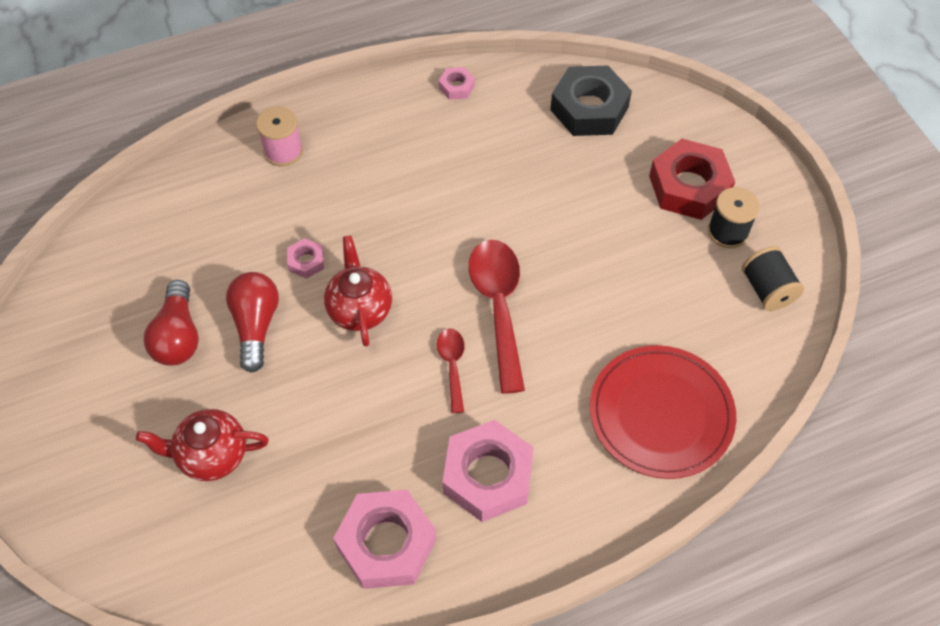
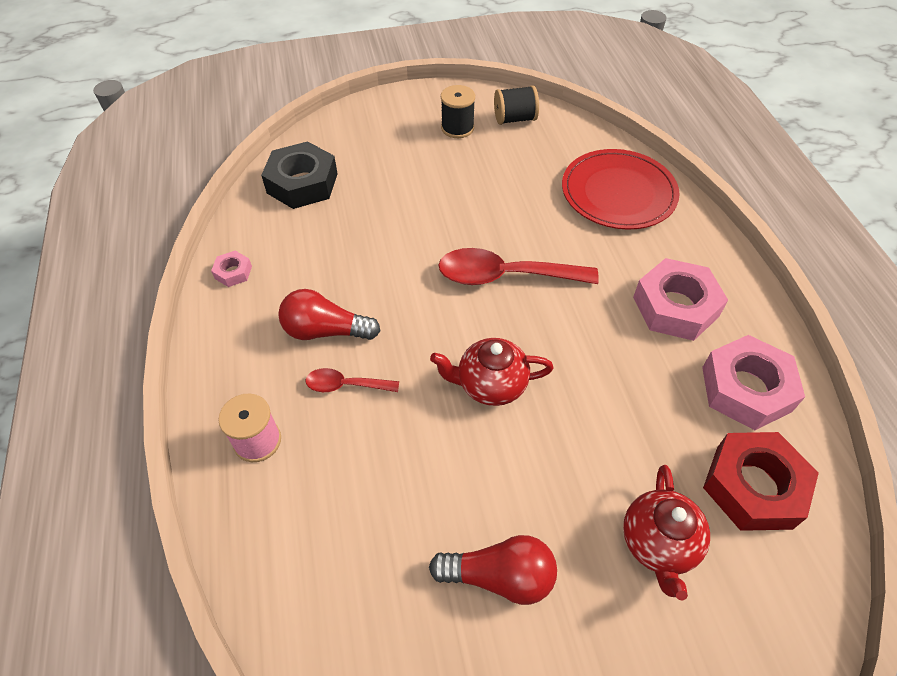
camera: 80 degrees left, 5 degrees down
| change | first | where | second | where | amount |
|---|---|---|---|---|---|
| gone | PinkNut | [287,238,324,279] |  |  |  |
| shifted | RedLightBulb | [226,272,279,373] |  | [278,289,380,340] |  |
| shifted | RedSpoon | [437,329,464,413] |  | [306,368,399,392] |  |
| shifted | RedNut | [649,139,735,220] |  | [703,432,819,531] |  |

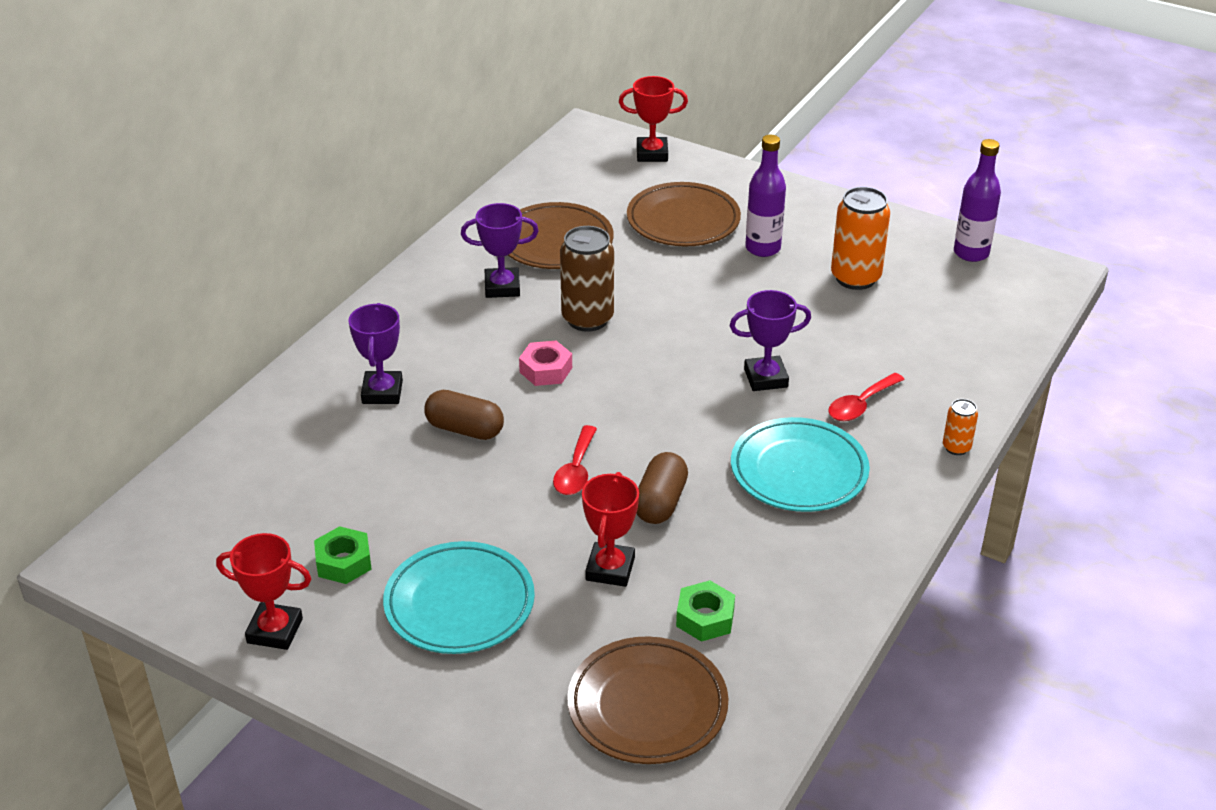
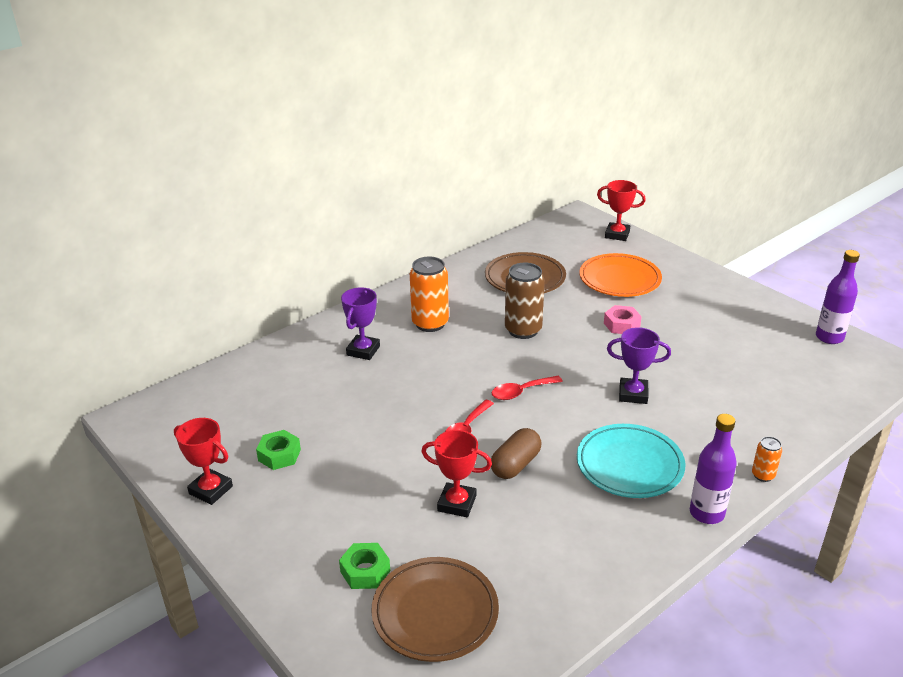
camera: 20 degrees right, 5 degrees down
| change | first | where | second | where | amount |
|---|---|---|---|---|---|
| gone | TurquoisePlate | [383,541,535,654] |  |  |  |
| gone | BrownCapsule | [424,390,504,440] |  |  |  |
| gone | PurpleTrophy | [461,203,539,298] |  |  |  |
| shifted | PinkNut | [519,341,572,386] |  | [604,305,642,334] |  |
| shifted | GreenNut | [676,580,735,642] |  | [339,543,390,589] |  |
| shifted | PurpleBottle | [745,135,786,257] |  | [690,414,737,524] |  |
| shifted | RedSpoon | [828,373,905,421] |  | [491,376,563,400] |  |
| shifted | OrangeCan | [831,187,890,290] |  | [410,256,449,332] |  |
| repainted | BrownPlate | [627,182,741,247] | OrangePlate | [580,253,662,297] |  |
| rotated | RedTrophy | [582,472,639,587] |  | [421,430,492,517] | 75 degrees clockwise |

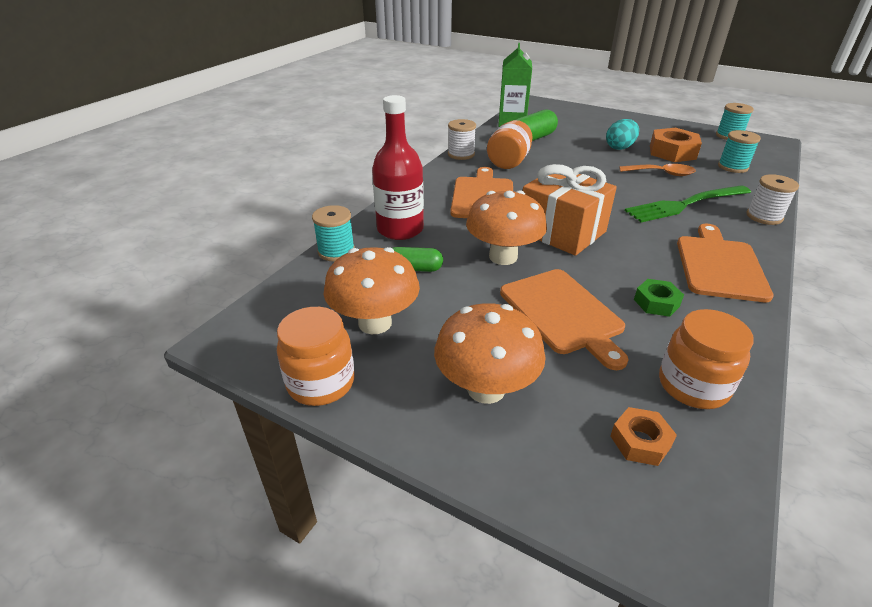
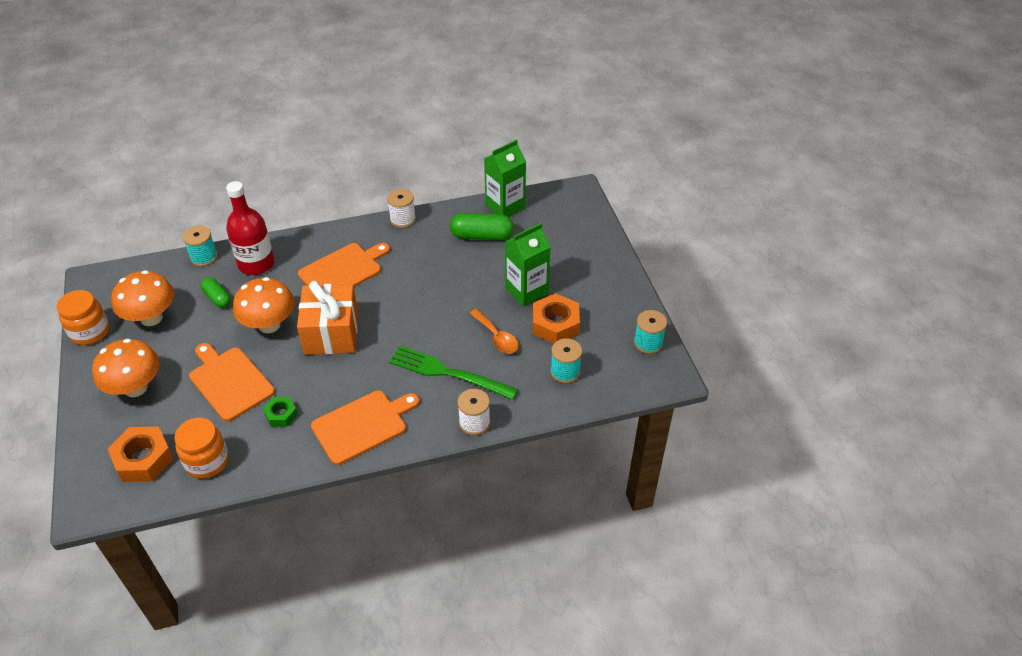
camera: 45 degrees right, 10 degrees up
| change | first | where | second | where | amount |
|---|---|---|---|---|---|
| gone | OrangeJar | [487,120,532,169] |  |  |  |
| swapped | TurquoiseEgg | [606,119,639,150] | GreenCarton | [505,223,551,307] |  |
| rotated | OrangeCuttingBoard | [500,269,628,370] |  | [189,343,275,422] | 120 degrees clockwise |
| scaled | OrangeNut | [610,407,677,466] |  | [108,426,174,482] | x1.75 |

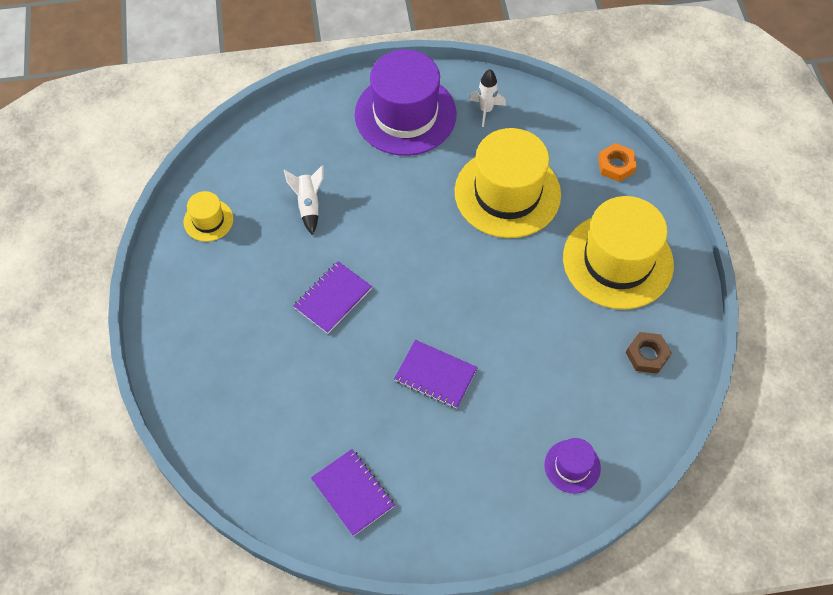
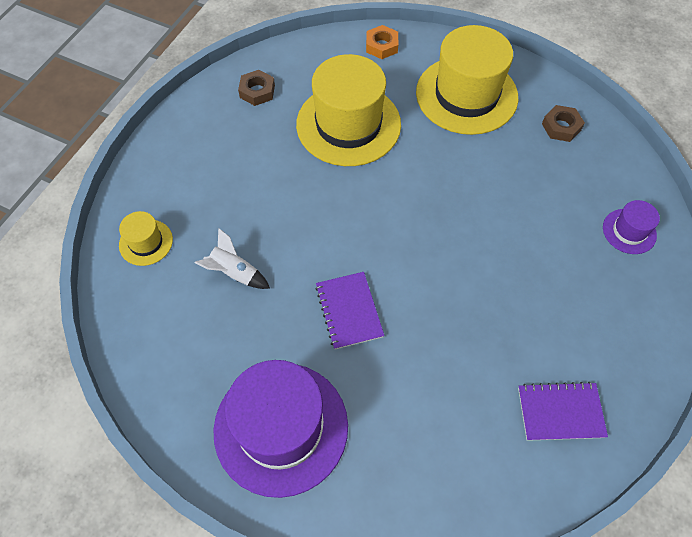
camera: 55 degrees left, 0 degrees up
| change | first | where | second | where | amount |
|---|---|---|---|---|---|
| gone | PurpleNotebook | [394,340,478,408] |  |  |  |
| shifted | YellowHat | [184,191,233,242] |  | [119,211,173,266] |  |
| shifted | PurpleHat | [355,49,457,156] |  | [213,360,348,498] |  |
| swapped | WhiteRocket | [470,69,506,127] | BrownNut | [238,70,275,106] |  |

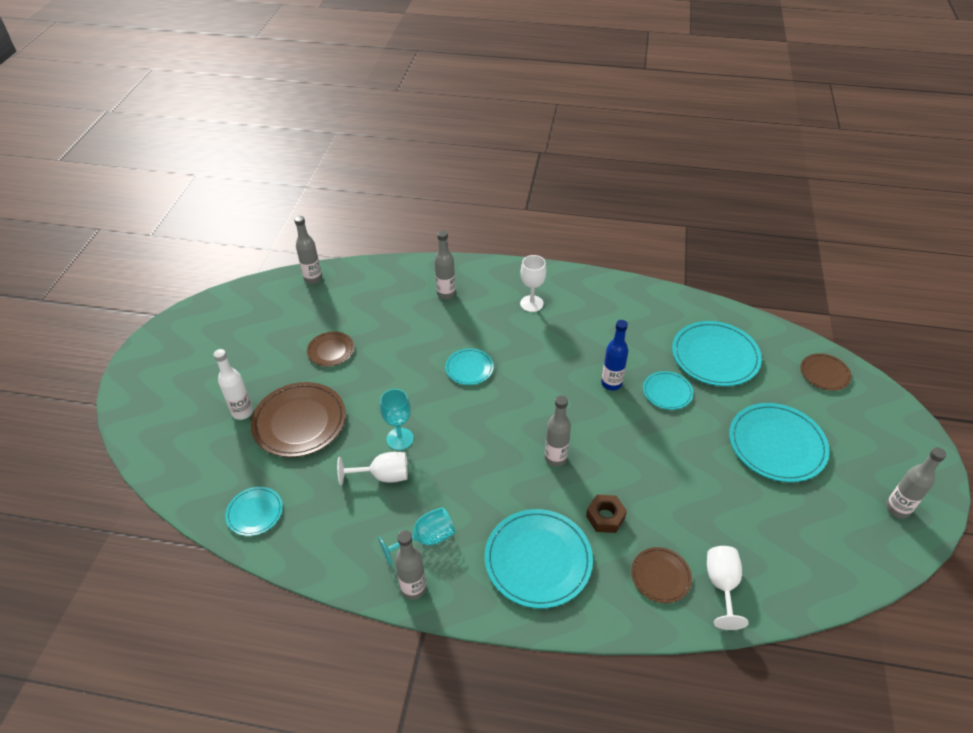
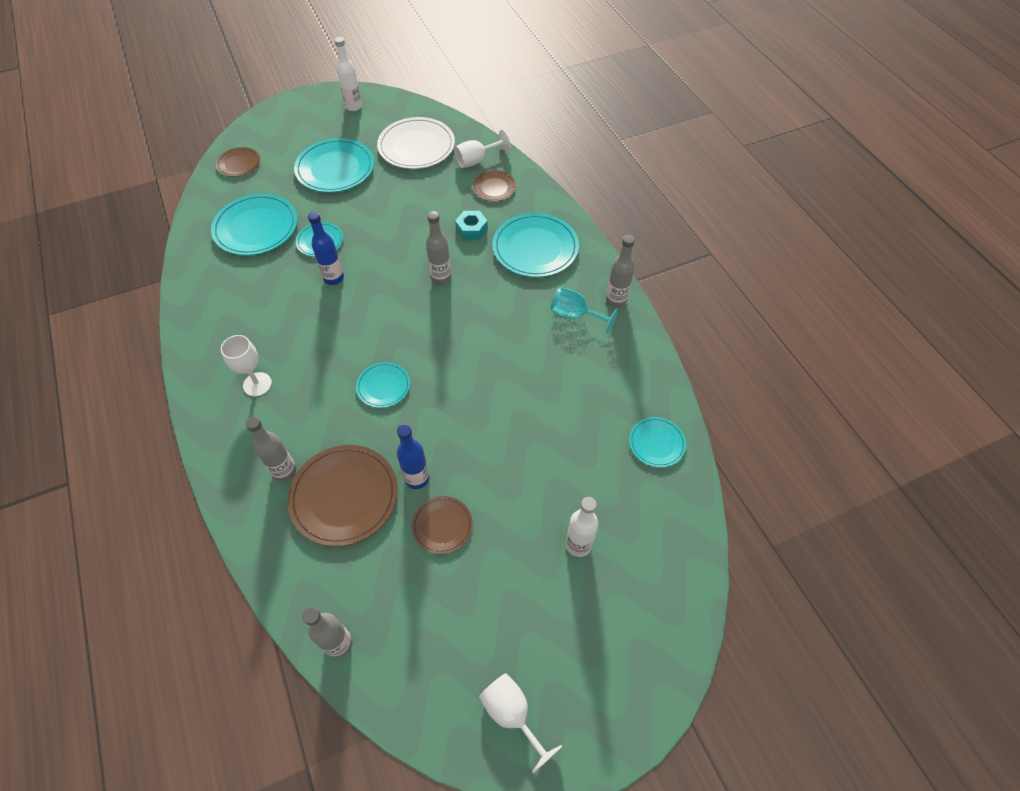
camera: 125 degrees left, 10 degrees up
| change | first | where | second | where | amount |
|---|---|---|---|---|---|
| gone | TurquoiseGoblet | [380,389,414,450] |  |  |  |
| new |  |  | WhitePlate | [377,117,455,169] |  |
| new |  |  | BlueBottle | [397,424,429,489] |  |
| shifted | BrownPlate | [251,382,346,457] |  | [288,445,398,547] |  |
| shifted | WhiteGoblet | [337,452,408,486] |  | [479,673,562,773] |  |
| repainted | BrownNut | [586,495,627,533] | TurquoiseNut | [455,211,488,240] |  |
| repainted | GreyBottle | [886,447,946,518] | WhiteBottle | [335,37,362,111] |  |

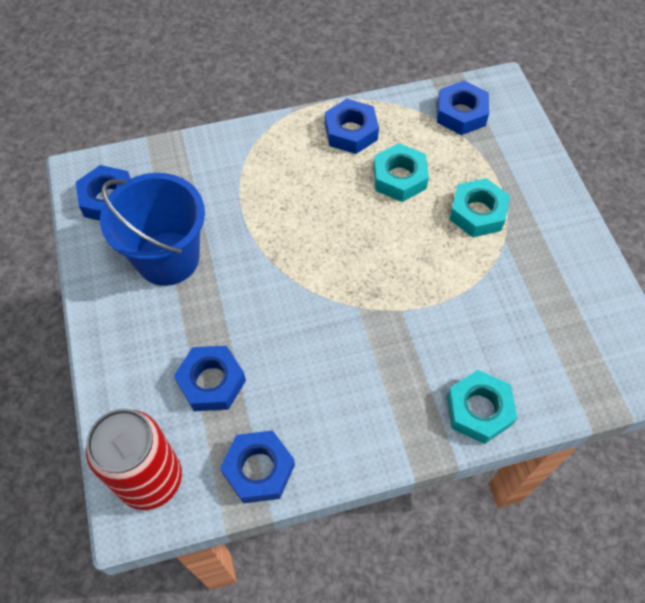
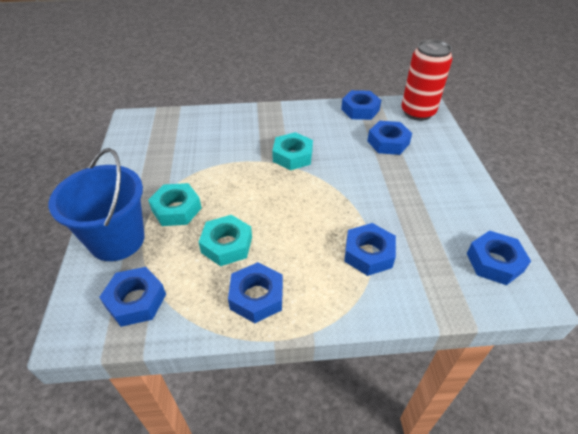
camera: 170 degrees left, 15 degrees down
| change | first | where | second | where | amount |
|---|---|---|---|---|---|
| new |  |  | BlueNut | [344,223,396,276] |  |
| shifted | BlueBucket | [100,173,205,286] |  | [49,148,145,261] |  |
| shifted | TurquoiseNut | [447,370,517,444] |  | [272,132,313,170] |  |

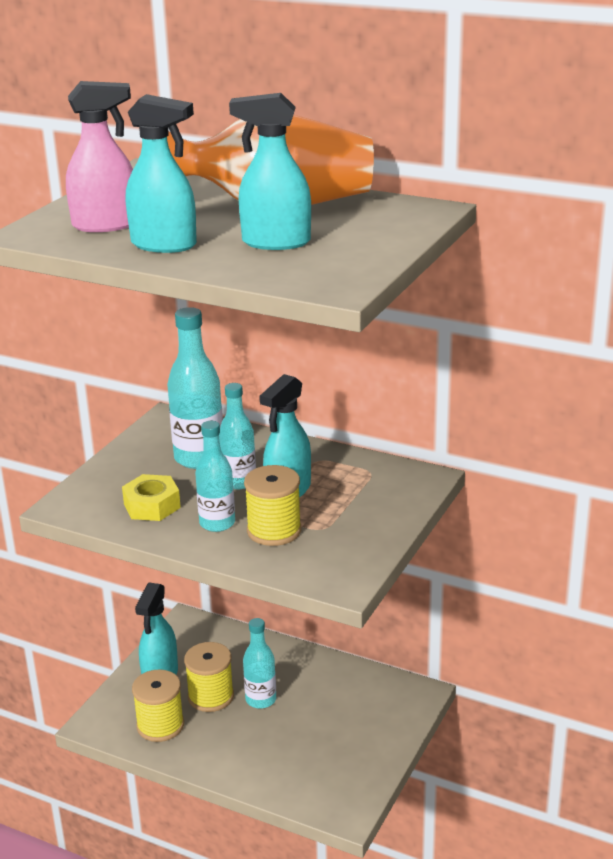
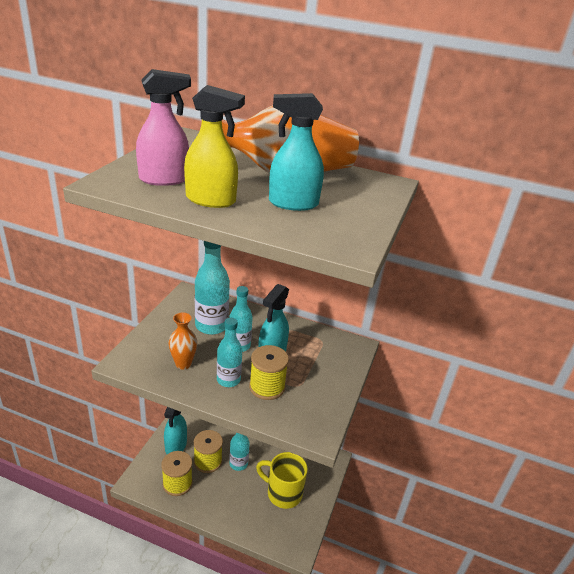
camera: 10 degrees left, 5 degrees up
| change | first | where | second | where | amount |
|---|---|---|---|---|---|
| new |  |  | YellowMug | [256,452,308,509] |  |
| swapped | YellowNut | [122,474,181,521] | OrangeVase | [169,313,197,370] |  |
| repainted | TurquoiseSprayBottle | [126,94,197,253] | YellowSprayBottle | [184,85,245,208] |  |

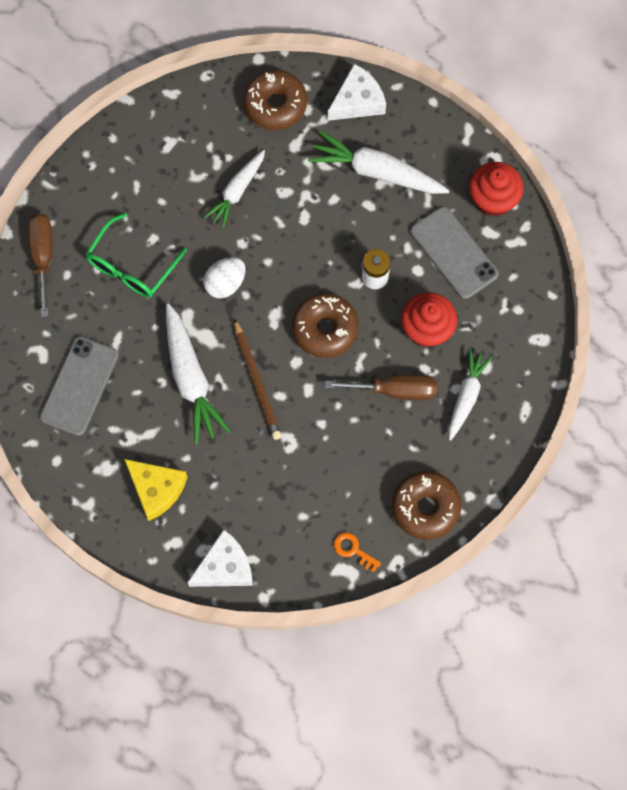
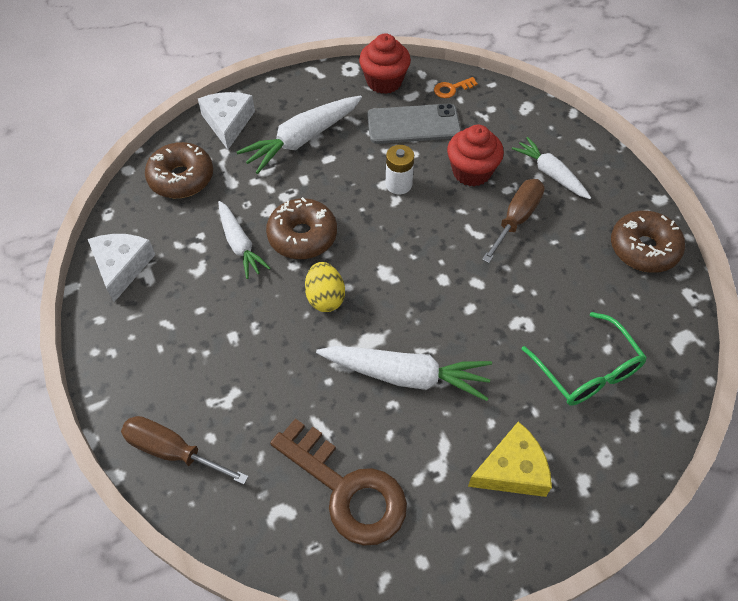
camera: 60 degrees left, 15 degrees down
| change | first | where | second | where | amount |
|---|---|---|---|---|---|
| gone | BrownPencil | [234,319,281,440] |  |  |  |
| shifted | GreenGlasses | [85,213,187,298] |  | [522,312,647,406] |  |
| shifted | WhiteCheese | [187,529,253,587] |  | [88,234,155,302] |  |
| shifted | BrownDonut | [292,293,359,358] |  | [266,197,337,259] |  |
| shifted | OrangeKey | [334,532,381,572] |  | [434,77,478,98] |  |
| swapped | GreyPhone | [40,336,119,436] | BrownKey | [270,418,407,546] |  |
| repainted | WhiteEgg | [203,257,246,298] | YellowEgg | [305,262,345,312] |  |

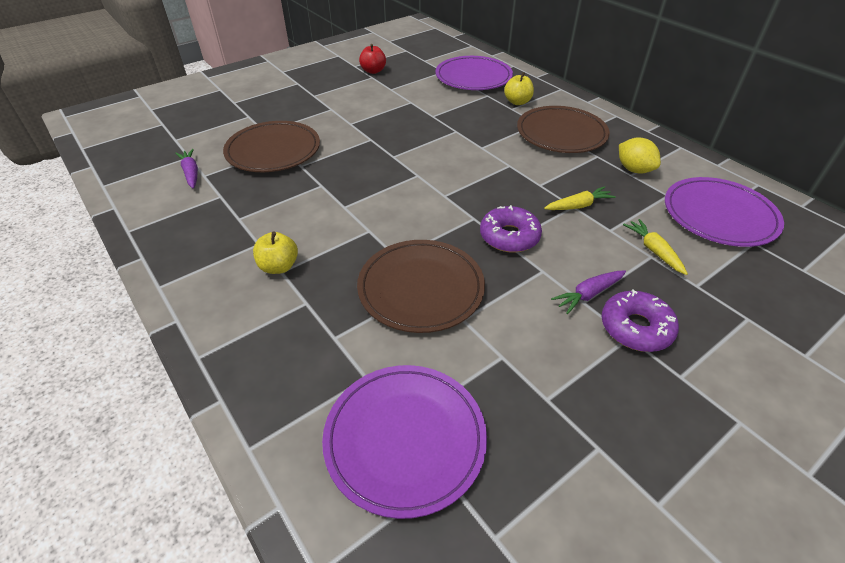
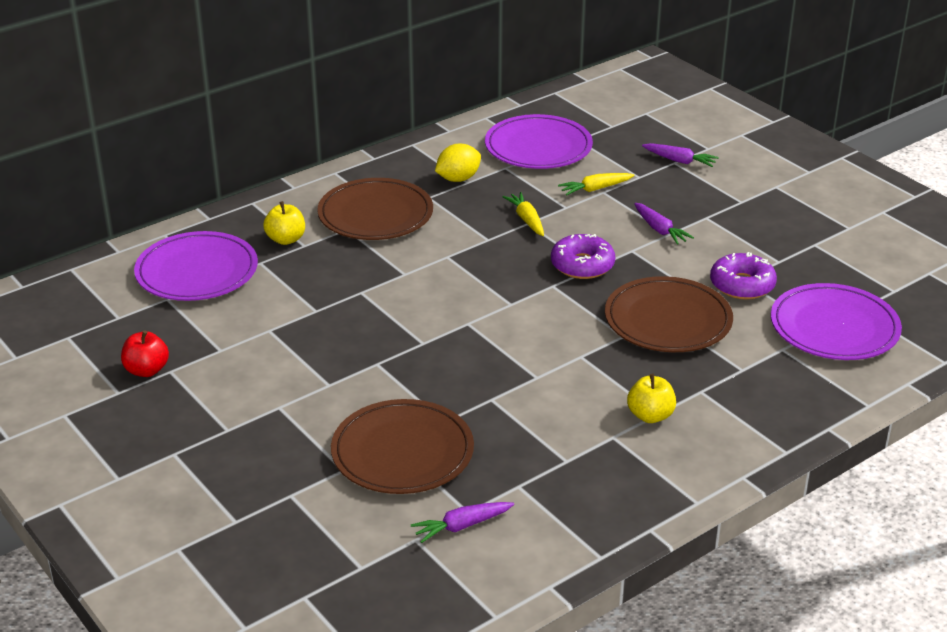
camera: 90 degrees left, 10 degrees down
| change | first | where | second | where | amount |
|---|---|---|---|---|---|
| new |  |  | PurpleCarrot | [642,143,718,167] |  |
| shifted | PurpleDonut | [601,289,679,352] |  | [710,252,777,300] |  |

